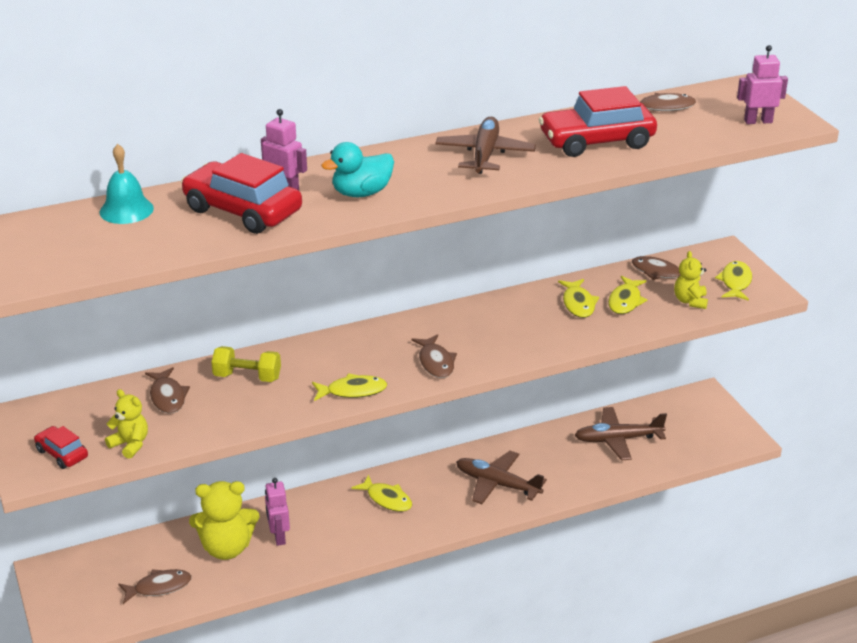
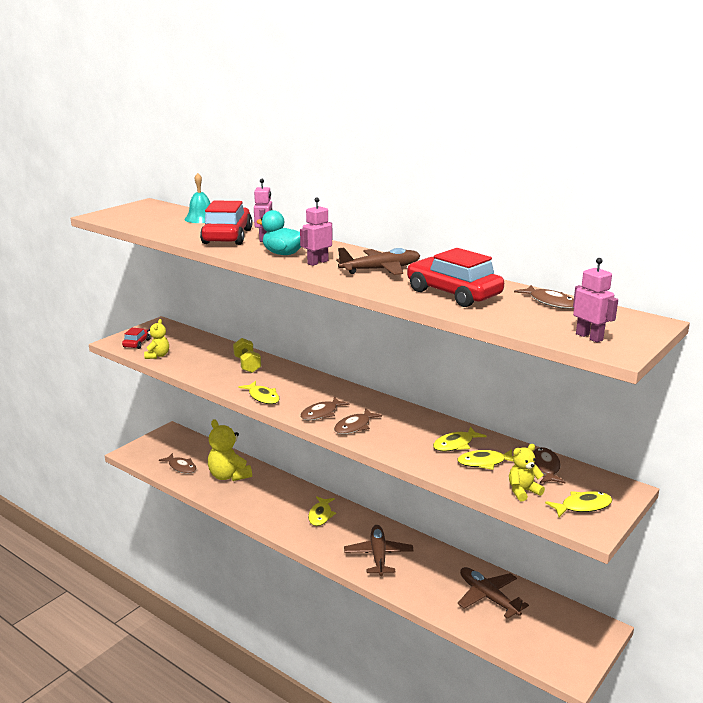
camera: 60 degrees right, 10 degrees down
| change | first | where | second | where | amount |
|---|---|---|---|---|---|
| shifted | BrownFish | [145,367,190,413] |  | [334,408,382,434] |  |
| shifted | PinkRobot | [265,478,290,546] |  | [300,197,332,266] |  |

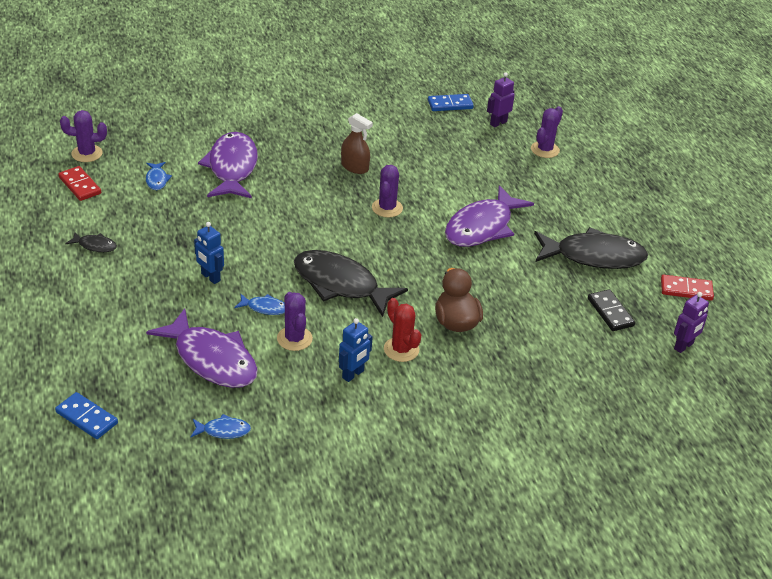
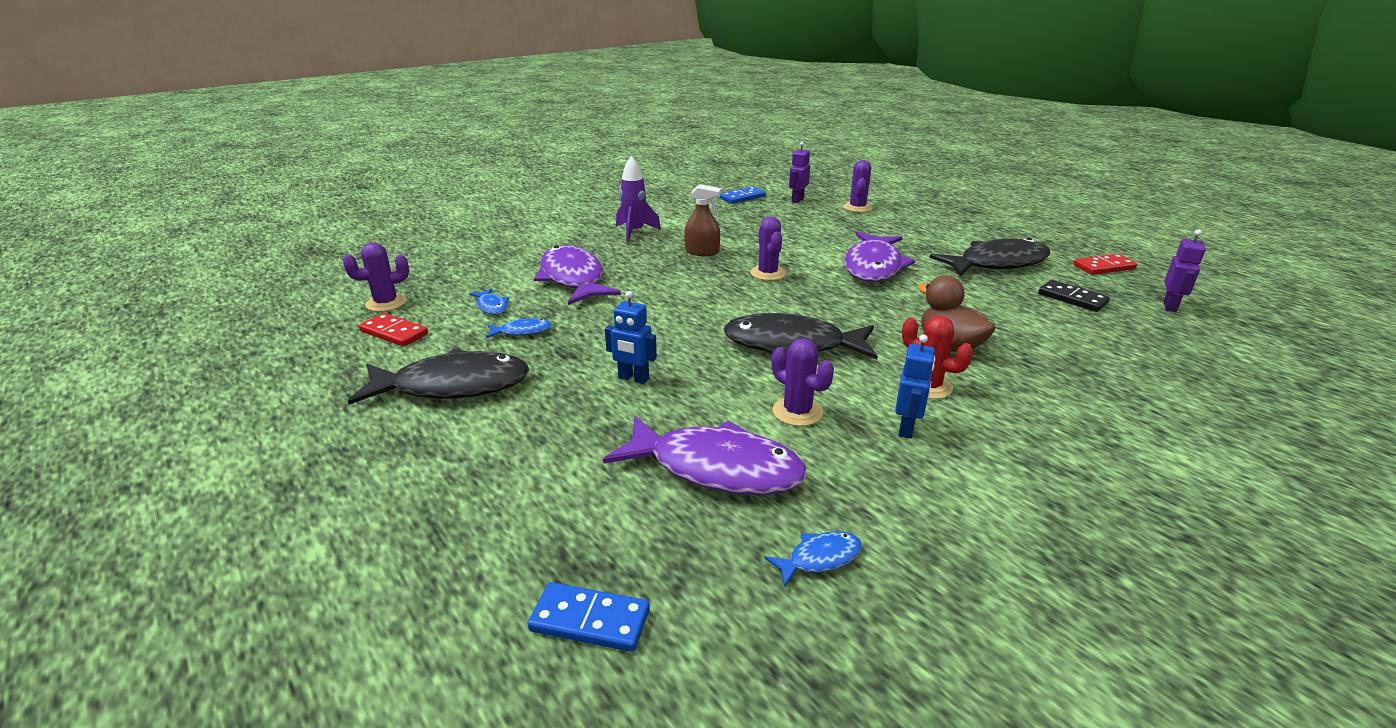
camera: 20 degrees left, 10 degrees down
| change | first | where | second | where | amount |
|---|---|---|---|---|---|
| new |  |  | PurpleRocket | [616,156,661,243] |  |
| shifted | BlueFish | [234,294,285,315] |  | [486,318,552,338] |  |
| scaled | BlackFish | [65,232,117,252] |  | [348,349,529,405] | x2.29 |

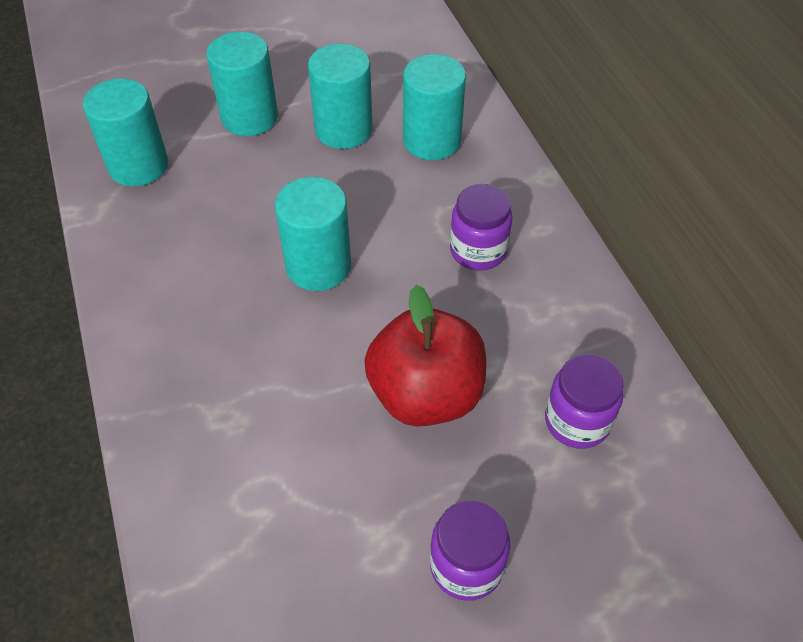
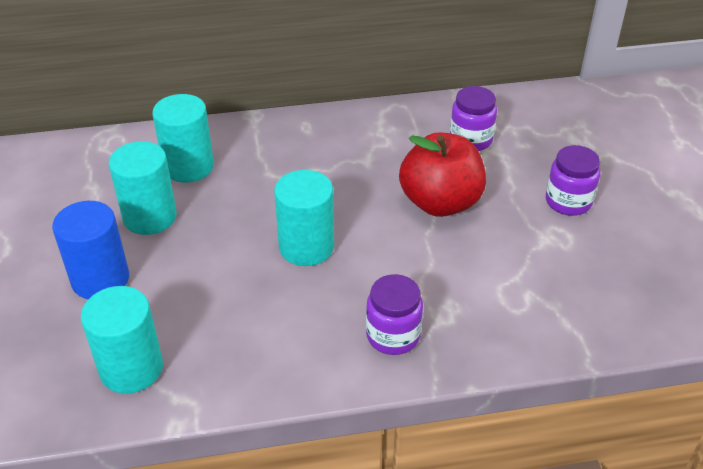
camera: 80 degrees left, 10 degrees down
| change | first | where | second | where | amount |
|---|---|---|---|---|---|
| shifted | PurpleJar | [450,184,513,271] |  | [366,274,423,355] |  |
| repainted | TurquoiseCylinder | [207,32,278,136] | BlueCylinder | [52,201,129,299] |  |

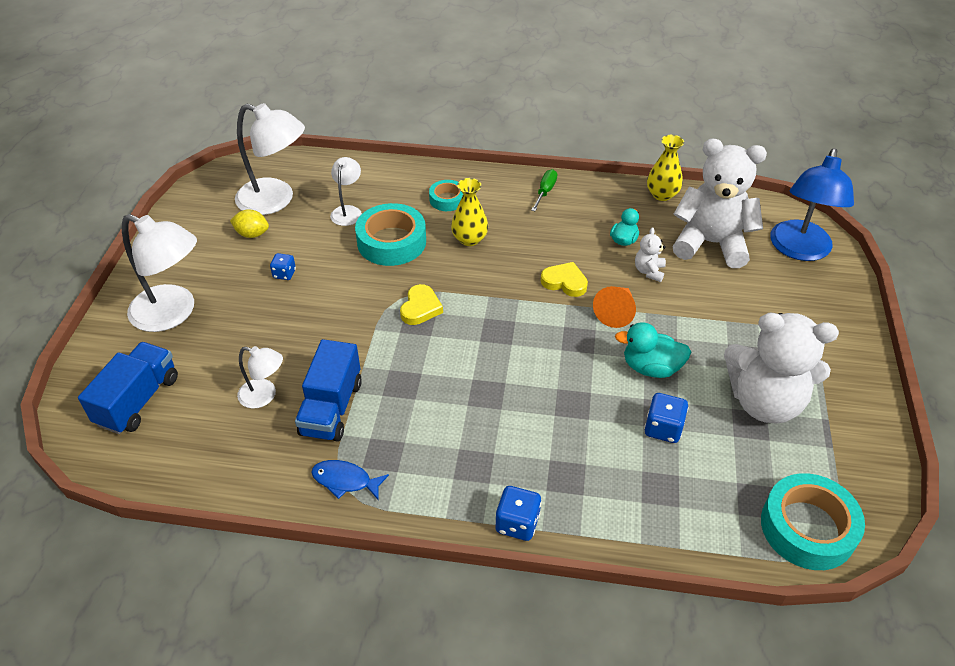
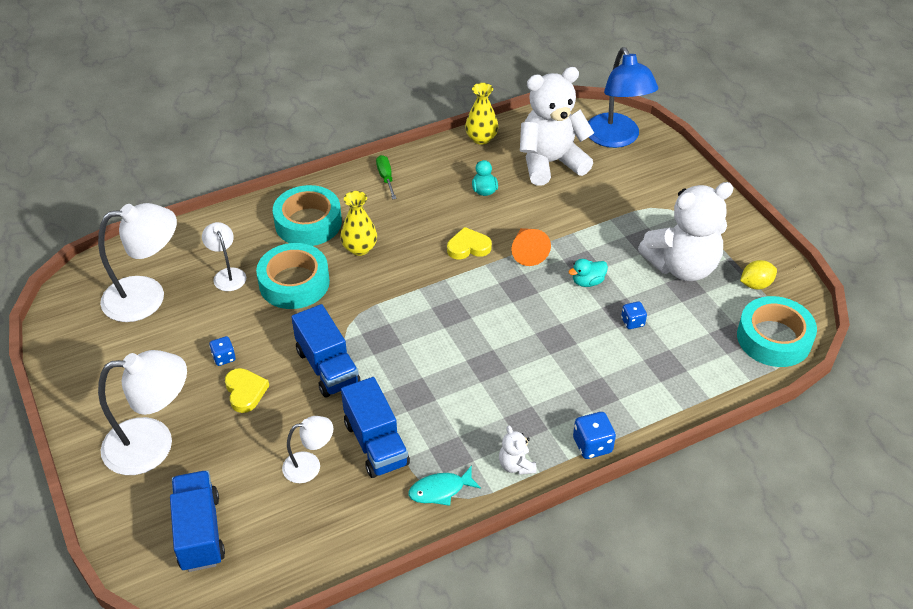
camera: 35 degrees left, 0 degrees up
| change | first | where | second | where | amount |
|---|---|---|---|---|---|
| new |  |  | BlueTruck | [291,304,360,398] |  |
| shifted | YellowLemon | [230,209,269,238] |  | [740,260,777,289] |  |
| shifted | YellowHeart | [400,284,443,325] |  | [225,368,269,413] |  |
| shifted | WhiteTeddyBear | [635,227,666,282] |  | [499,426,537,475] |  |
| repainted | BlueFish | [311,460,389,499] | TurquoiseFish | [408,466,481,506] |  |
| scaled | TurquoiseTape | [429,180,463,211] |  | [273,185,342,246] | x1.82 |
| scaled | TurquoiseDuck | [615,322,691,378] |  | [568,259,608,287] | x0.66 |
| scaled | BlueDice | [644,393,689,443] |  | [621,301,647,329] | x0.66 |

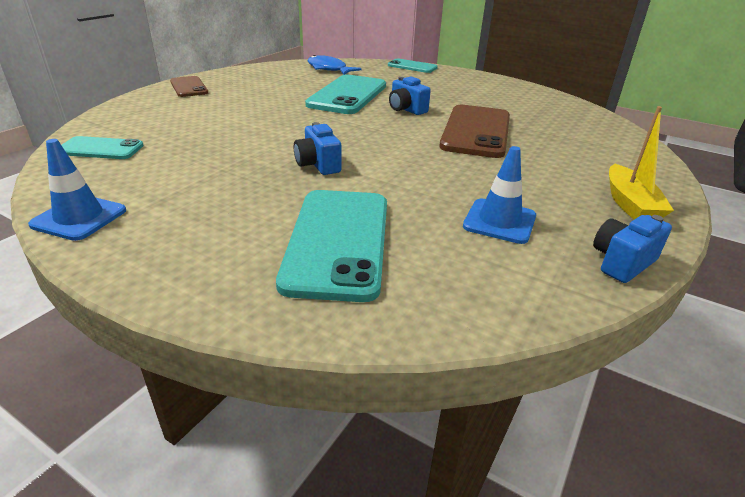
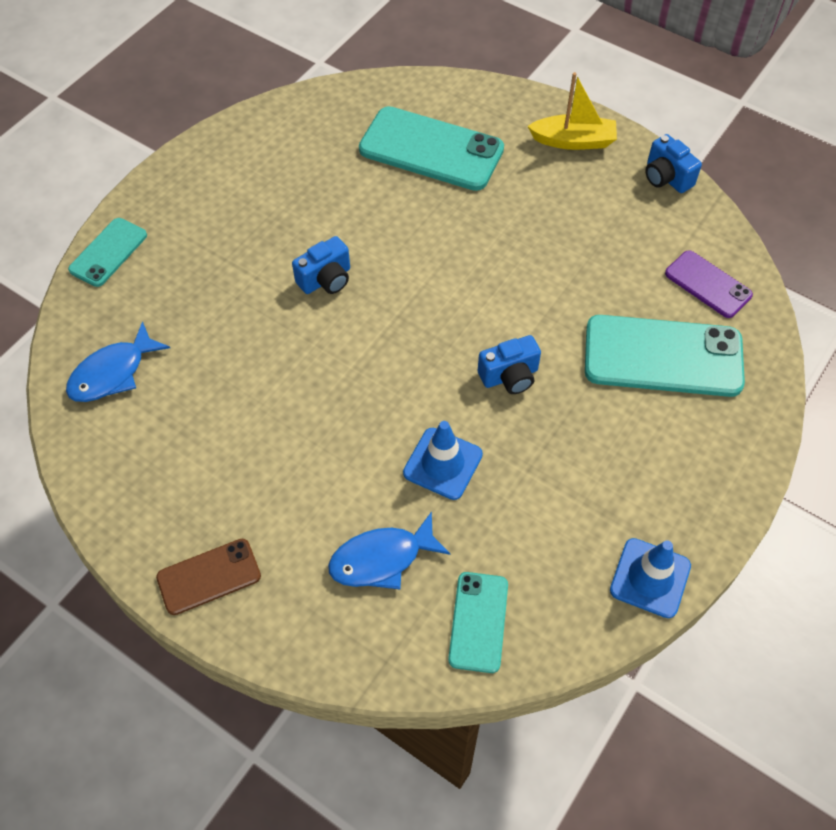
camera: 85 degrees left, 25 degrees up
| change | first | where | second | where | amount |
|---|---|---|---|---|---|
| gone | BrownPhone | [439,105,510,158] |  |  |  |
| new |  |  | BlueFish | [328,511,450,589] |  |
| new |  |  | PurplePhone | [665,250,753,318] |  |
| shifted | TurquoisePhone | [305,75,386,114] |  | [359,106,504,191] |  |
| shifted | BlueTrafficCone | [463,146,536,244] |  | [403,421,483,500] |  |

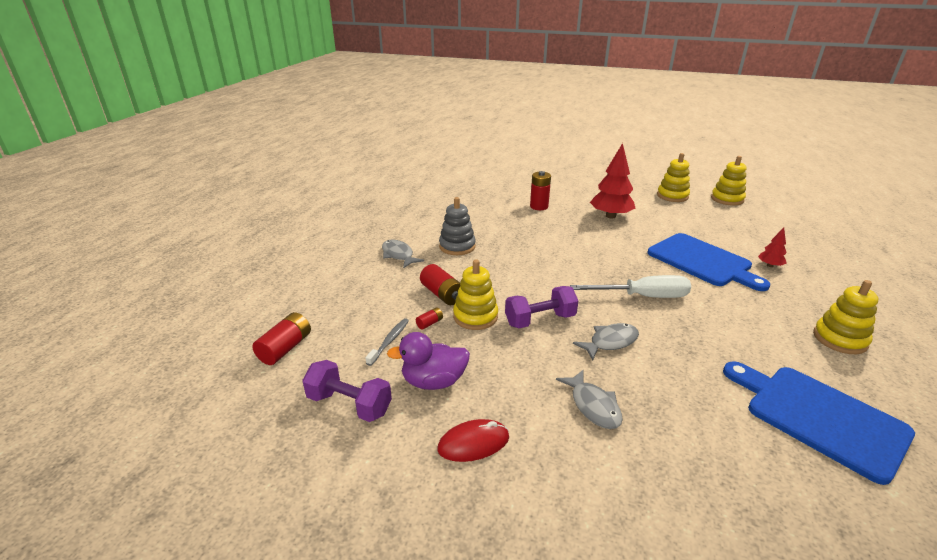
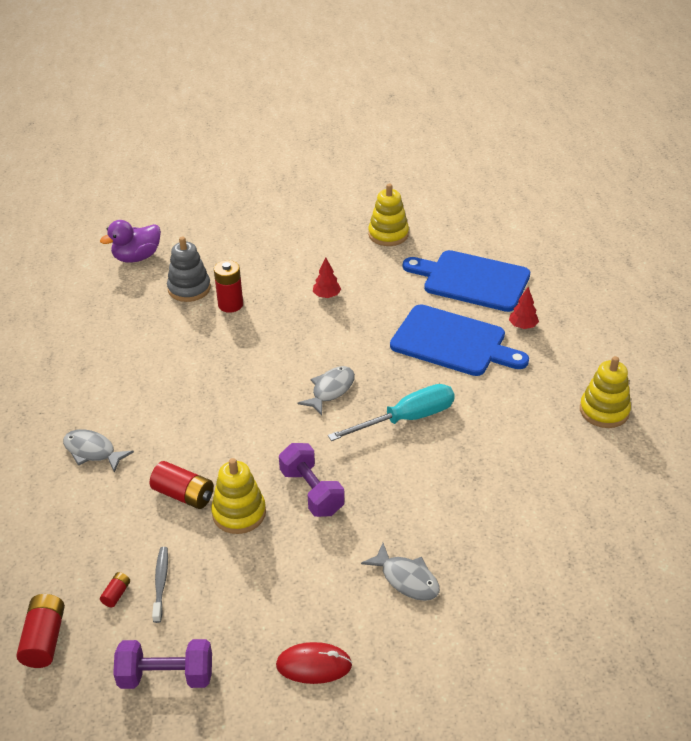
camera: 25 degrees left, 10 degrees up
| change | first | where | second | where | amount |
|---|---|---|---|---|---|
| gone | YellowStackingToy | [711,156,747,206] |  |  |  |
| shifted | PurpleDuck | [387,332,470,390] |  | [100,220,161,263] |  |
| shifted | RedBattery | [416,307,443,330] |  | [100,572,130,607] |  |
| shifted | GreyStackingToy | [439,197,476,255] |  | [167,237,211,302] |  |
| shifted | GreyFish | [573,323,639,360] |  | [298,366,355,415] |  |
| shifted | BlueCuttingBoard | [723,361,915,485] |  | [403,250,530,312] |  |
| repainted | WhiteScrewdriver | [570,275,691,298] | TurquoiseScrewdriver | [328,384,455,441] |  |
| rotated | RedMouse | [437,419,509,462] |  | [276,642,352,684] | 45 degrees clockwise |
| rotated | PurpleDumbbell | [505,286,578,328] |  | [279,443,345,517] | 75 degrees counterclockwise |
| scaled | RedTree | [590,143,635,219] |  | [313,257,341,298] | x0.49 |

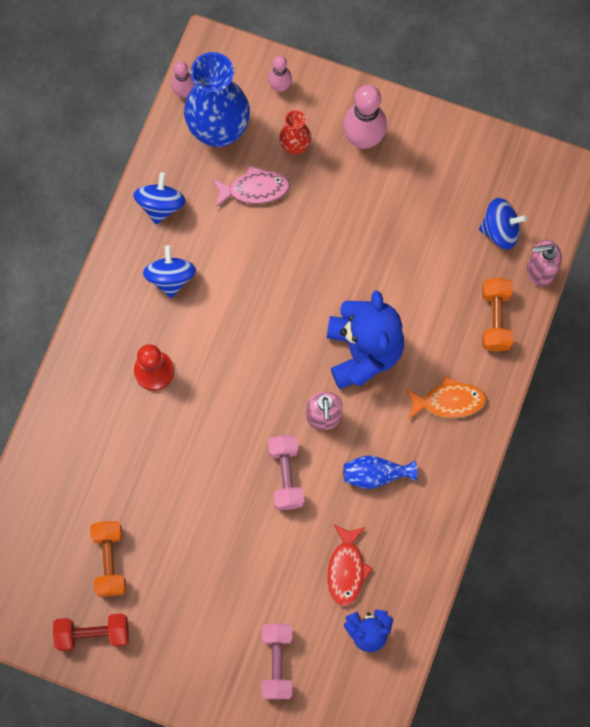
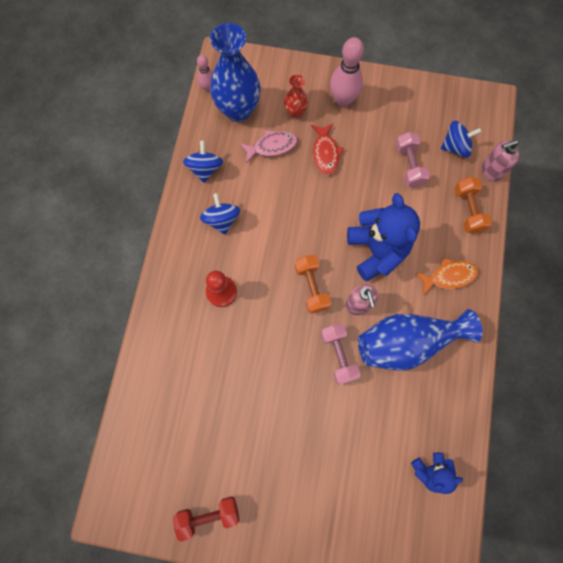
camera: 10 degrees left, 0 degrees up
| change | first | where | second | where | amount |
|---|---|---|---|---|---|
| gone | PinkBowlingPin | [268,55,292,92] |  |  |  |
| shifted | OrangeDumbbell | [90,521,126,597] |  | [295,255,331,314] |  |
| shifted | PinkDumbbell | [262,624,292,699] |  | [395,132,430,188] |  |
| shifted | RedFish | [327,524,373,606] |  | [311,124,344,175] |  |
| scaled | BlueVase | [343,455,417,489] |  | [358,309,483,371] | x2.03 |

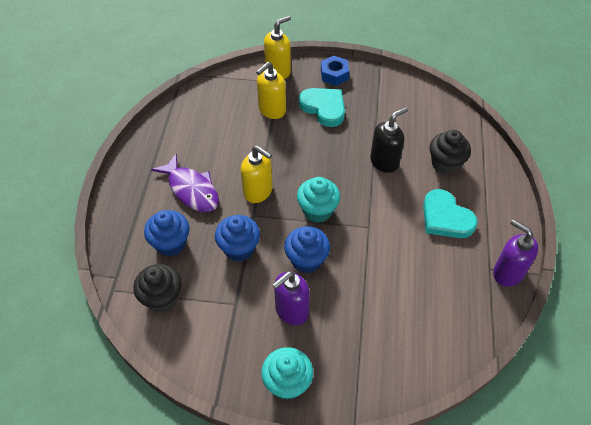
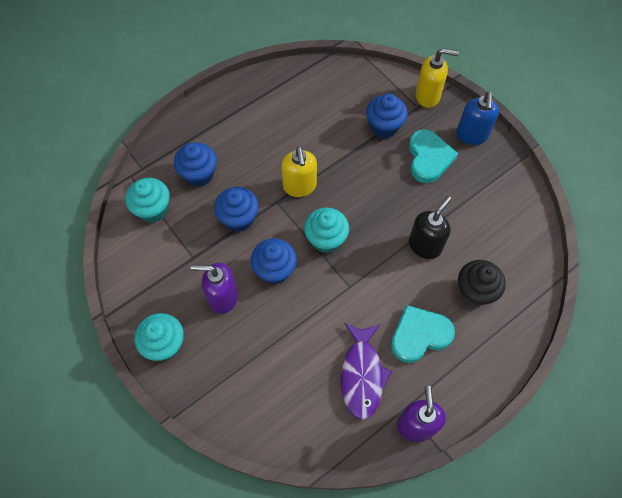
camera: 45 degrees right, 10 degrees up
| change | first | where | second | where | amount |
|---|---|---|---|---|---|
| shifted | PurpleFish | [151,154,219,212] |  | [341,323,392,420] |  |
| swapped | YellowSoapDispenser | [256,62,286,119] | BlueCupcake | [366,94,408,138] |  |
| swapped | BlueNut | [321,56,349,86] | BlueSoapDispenser | [456,92,499,145] |  |
| repainted | BlackCupcake | [133,264,182,313] | TurquoiseCupcake | [125,178,170,223] |  |
| rotated | BlackSoapDispenser | [370,107,408,173] |  | [409,196,451,259] | 60 degrees counterclockwise |
| rotated | TurquoiseHeart | [423,189,478,238] |  | [391,305,455,363] | 60 degrees clockwise |

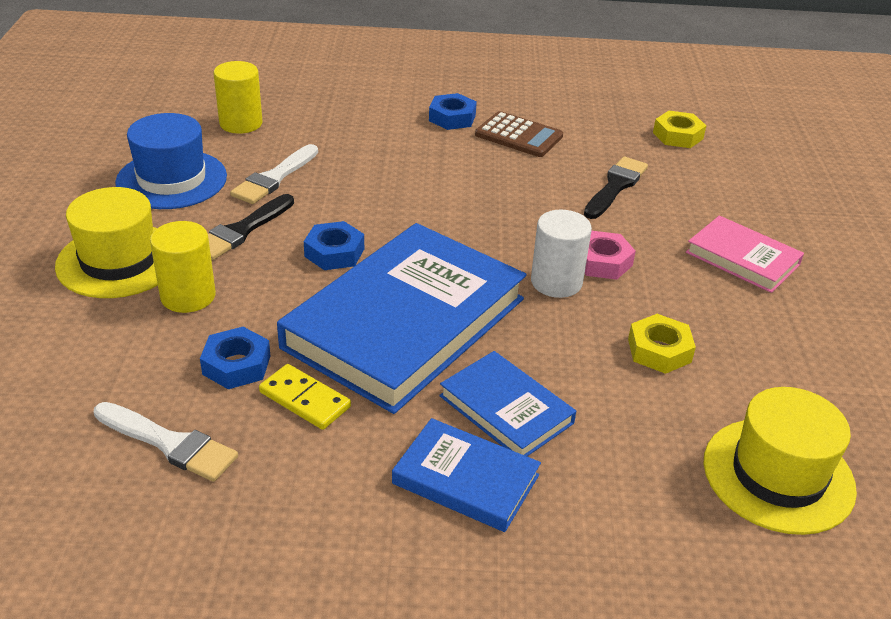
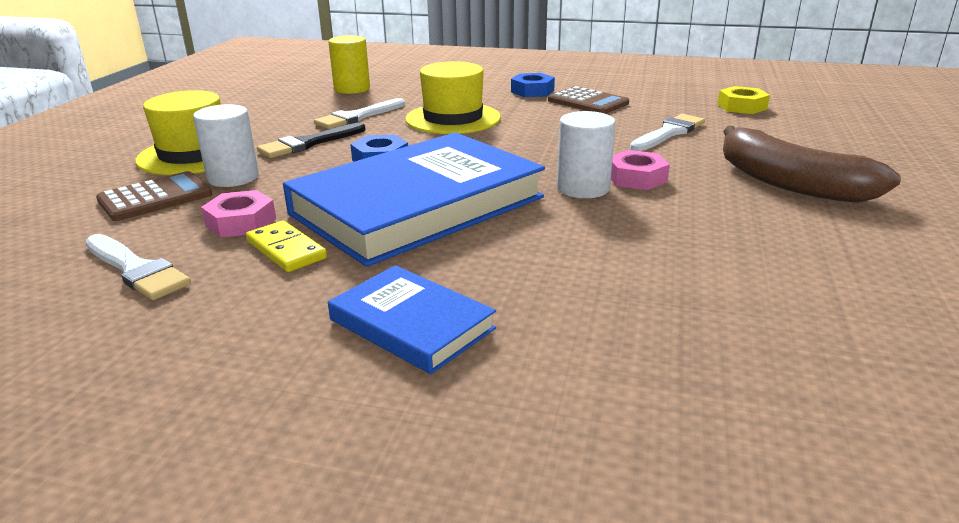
camera: 15 degrees right, 10 degrees down
| change | first | where | second | where | amount |
|---|---|---|---|---|---|
| gone | BlueHat | [115,113,227,209] |  |  |  |
| gone | BlueBook | [439,351,576,456] |  |  |  |
| gone | YellowNut | [628,314,696,374] |  |  |  |
| new |  |  | BrownCalculator | [96,171,212,221] |  |
| shifted | YellowHat | [704,387,857,535] |  | [405,61,501,134] |  |
| swapped | PinkBook | [686,215,804,293] | BrownBanana | [723,126,901,203] |  |
| repainted | YellowCylinder | [150,221,216,313] | WhiteCylinder | [193,104,259,187] |  |
| repainted | BlueNut | [200,327,270,389] | PinkNut | [201,190,276,238] |  |
| repainted | BlackBrush | [584,156,648,219] | WhiteBrush | [630,114,705,151] |  |

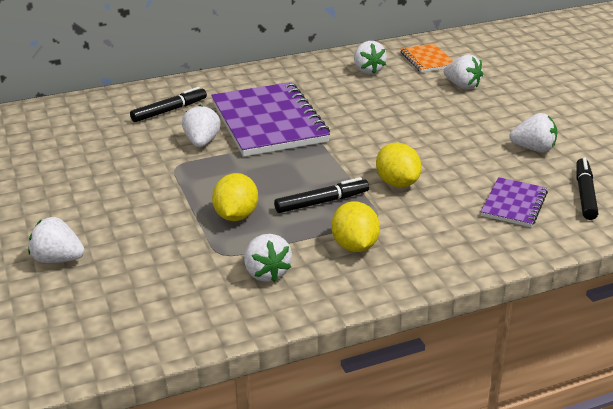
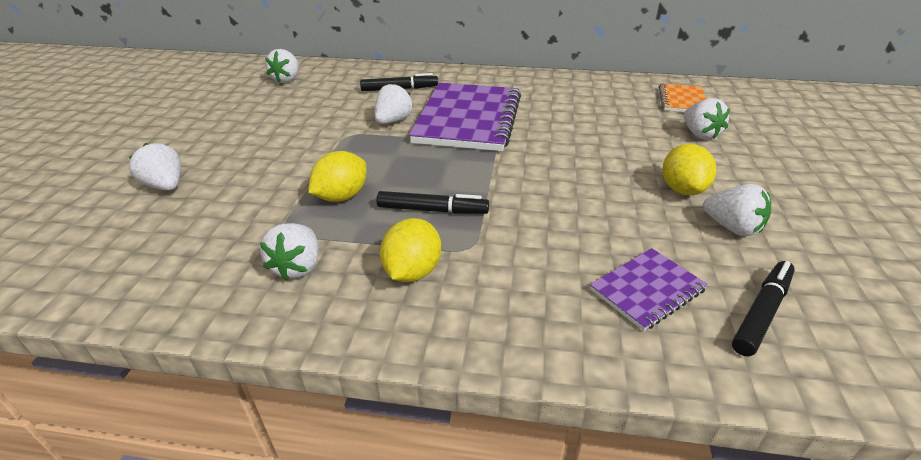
camera: 30 degrees right, 5 degrees up
| change | first | where | second | where | amount |
|---|---|---|---|---|---|
| shifted | WhiteStrawberry | [354,41,387,75] |  | [265,49,299,83] |  |
| shifted | YellowLemon | [376,143,422,188] |  | [663,144,716,195] |  |

